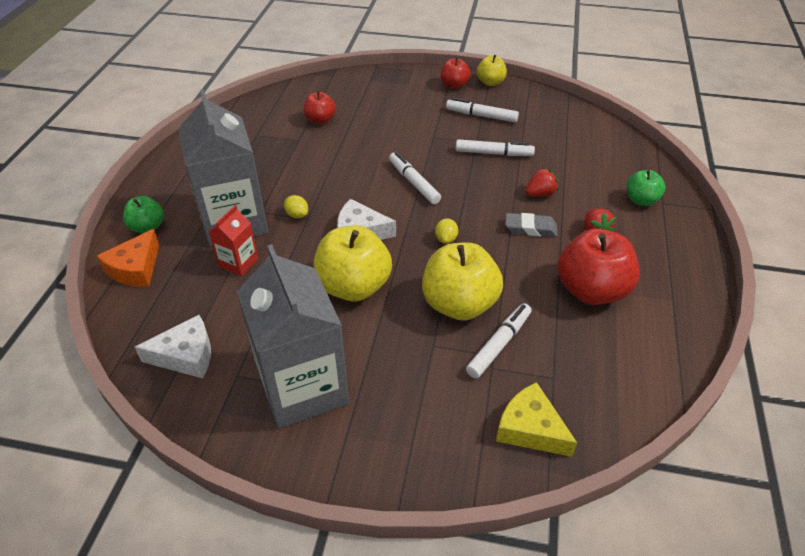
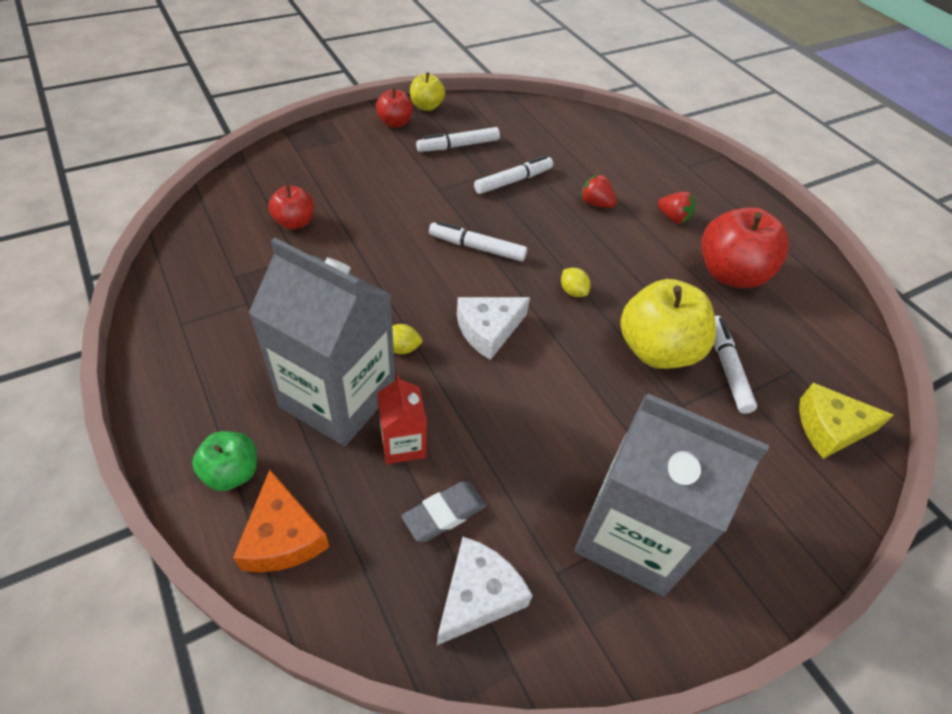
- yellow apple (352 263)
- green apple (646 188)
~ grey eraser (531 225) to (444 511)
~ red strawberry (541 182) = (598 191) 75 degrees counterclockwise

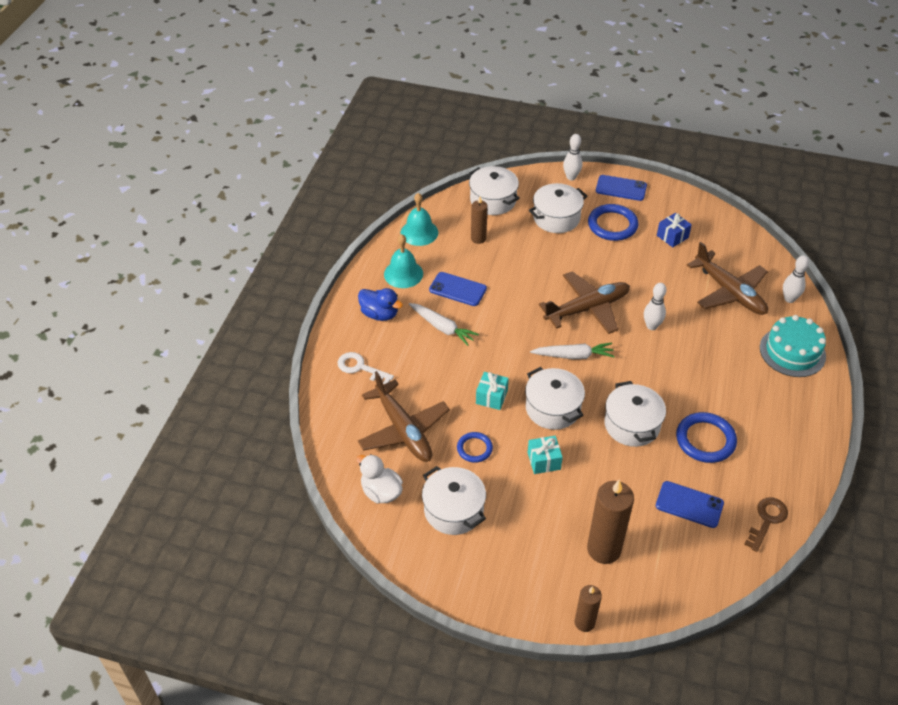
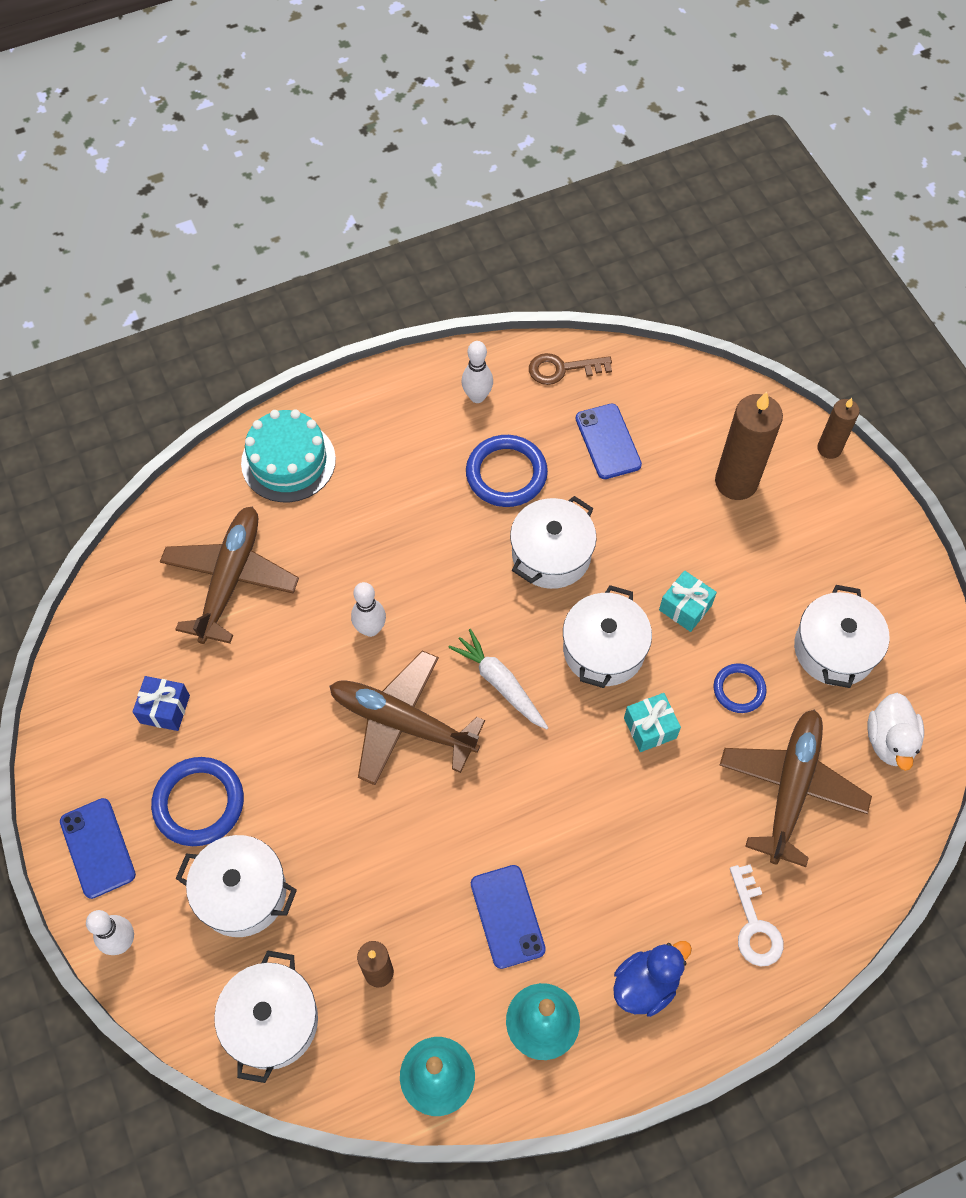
- white carrot (444 324)
~ white bowling pin (796 279) to (477 372)
~ blue duck (380 304) = (652 979) 60 degrees clockwise

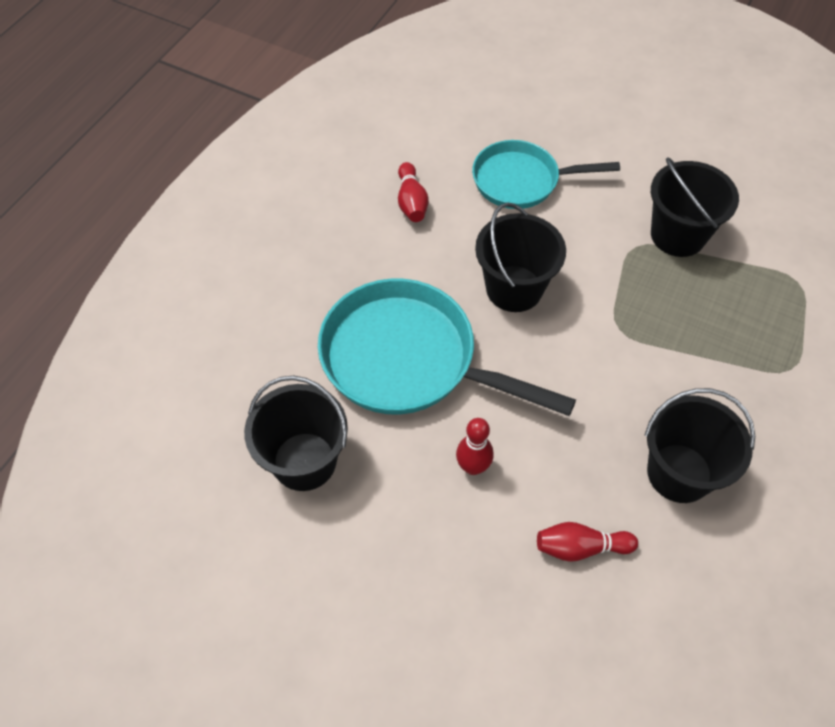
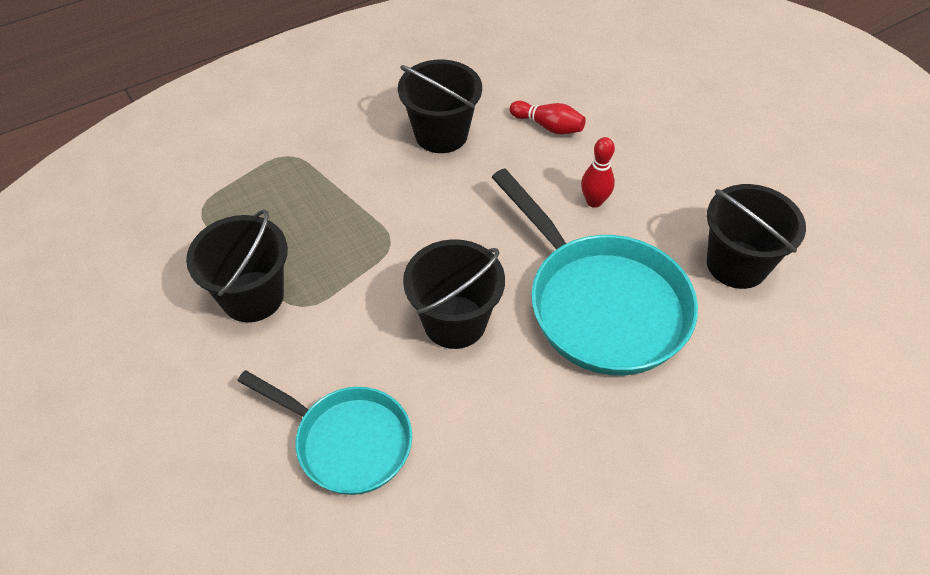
- red bowling pin (413 192)

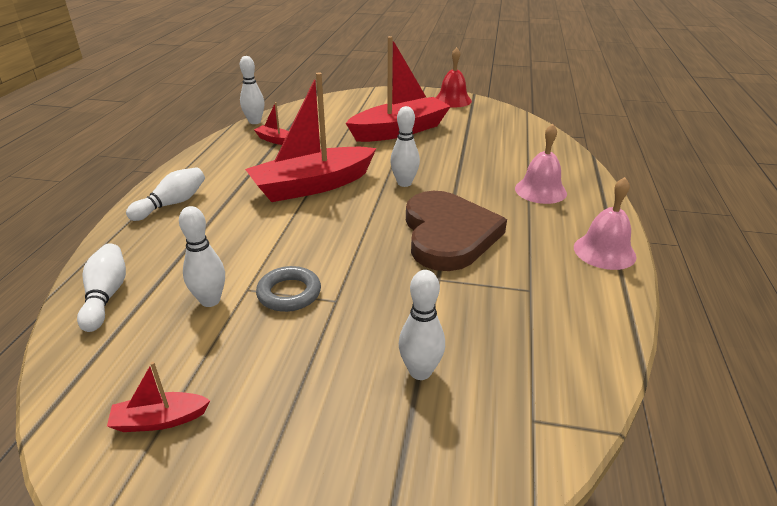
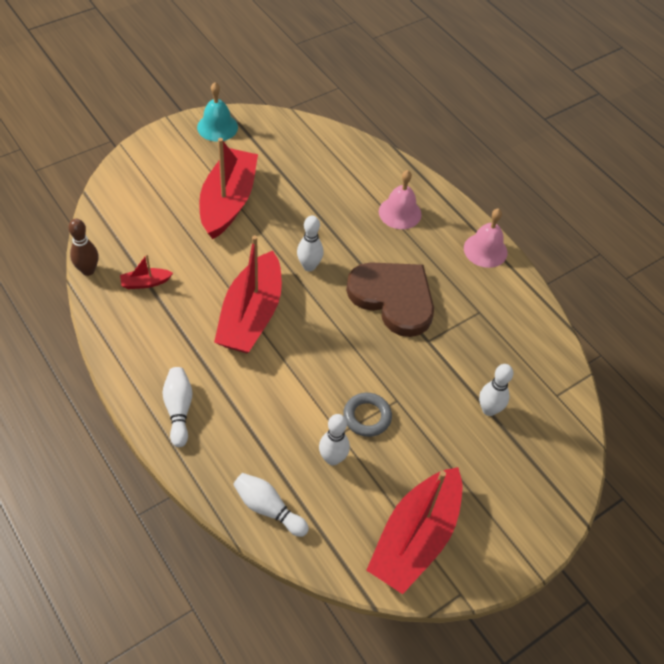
~ white bowling pin (252 90) to brown bowling pin (83 247)
~ red bell (453 77) to turquoise bell (217 112)
~ red boat (158 397) = (414 530) x2.38

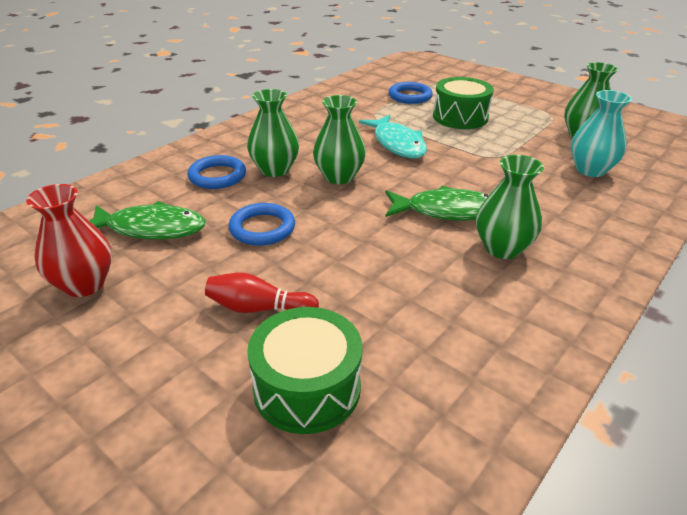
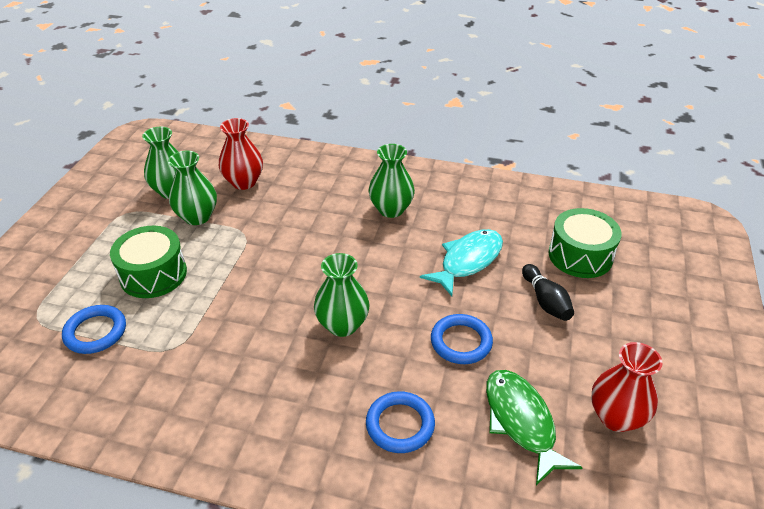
- green fish (437 203)
~ green vase (273 133) to (192 188)
~ turquoise fish (393 136) to (461 262)
~ red bowling pin (262 293) to black bowling pin (548 292)
~ turquoise vase (601 133) to red vase (241 154)

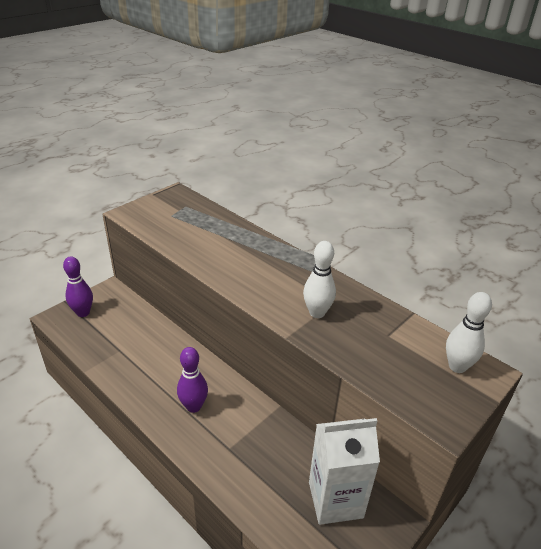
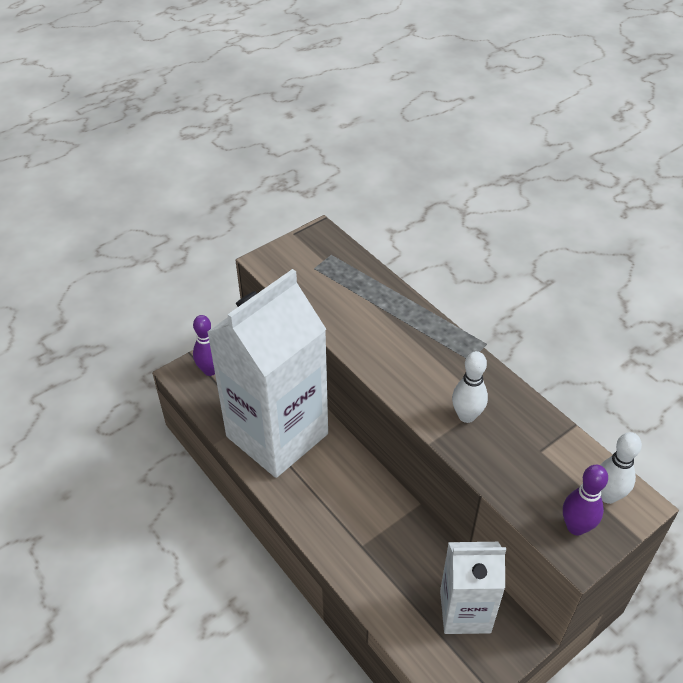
+ white carton (267 373)
~ purple bowling pin (192 380) to (585 500)

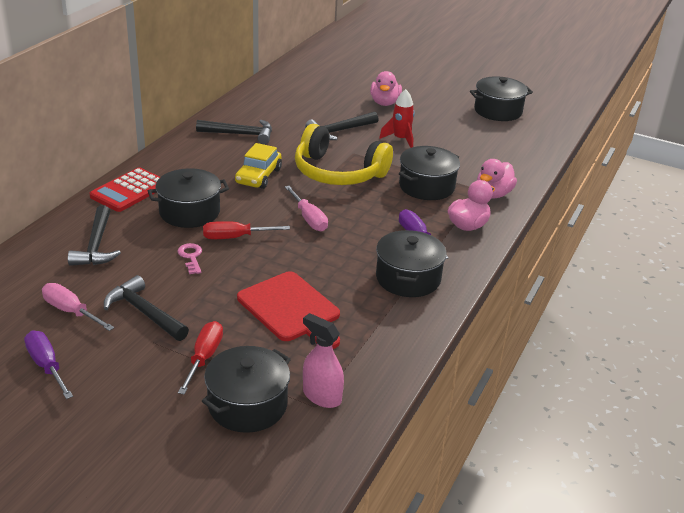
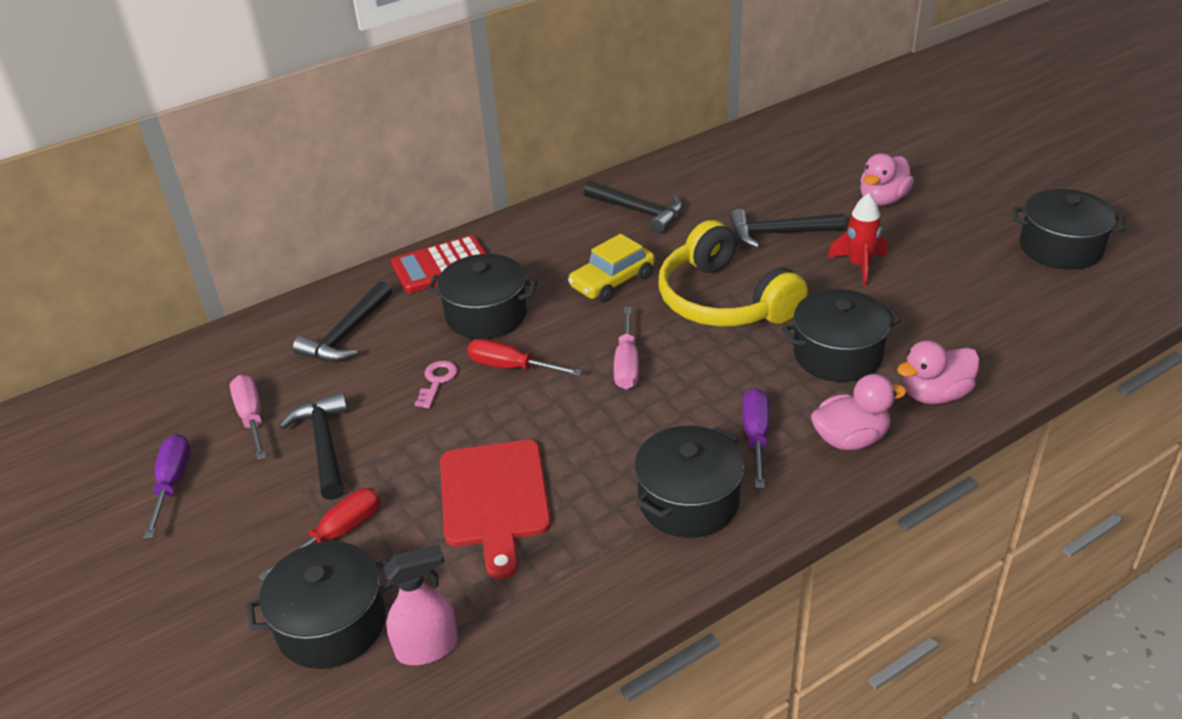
~ pink spray bottle (323 360) = (421 605) 90 degrees clockwise

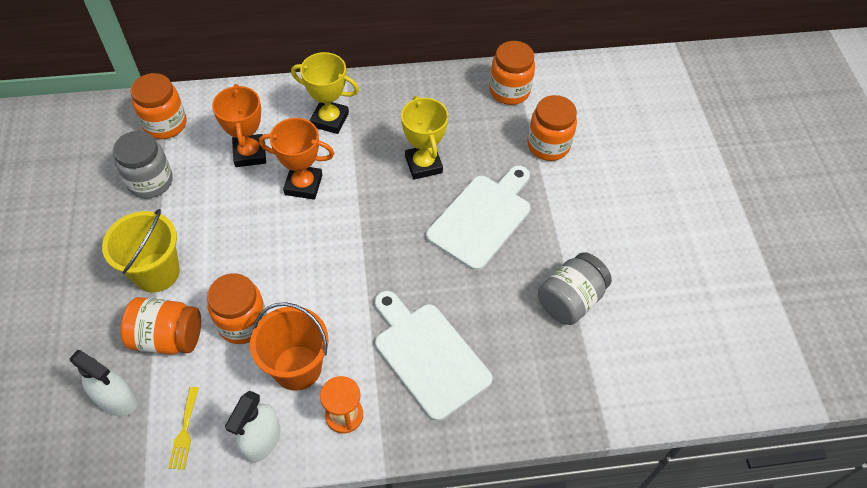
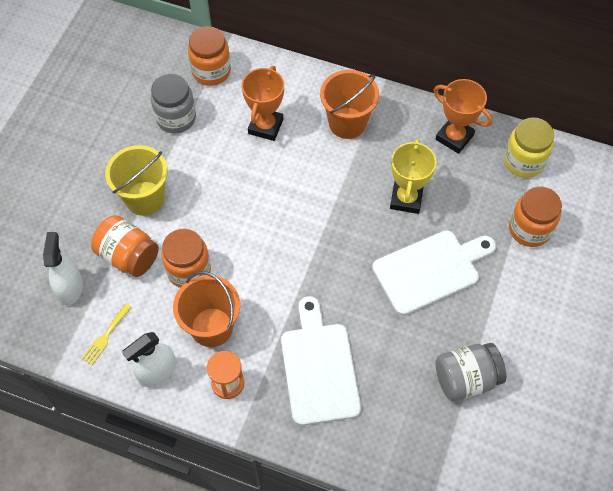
~ orange trophy (296 159) to (463 116)
~ yellow trophy (325 93) to orange bucket (349 104)
~ orange jar (512 73) to yellow jar (529 147)
~ white spray bottle (103 383) = (63 268) 150 degrees counterclockwise

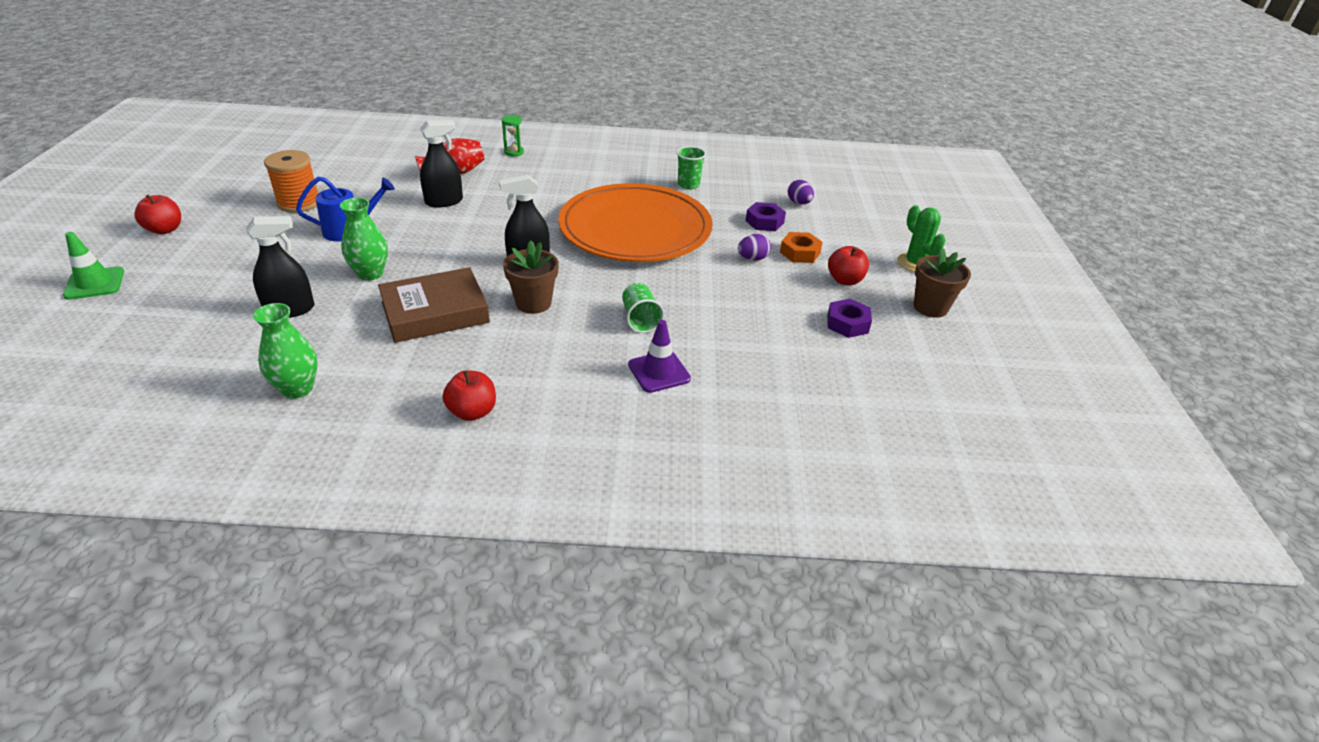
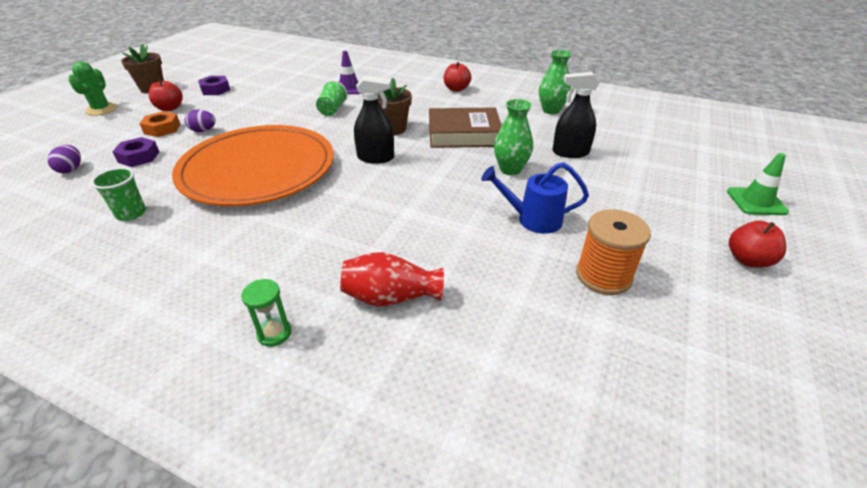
- black spray bottle (441 164)

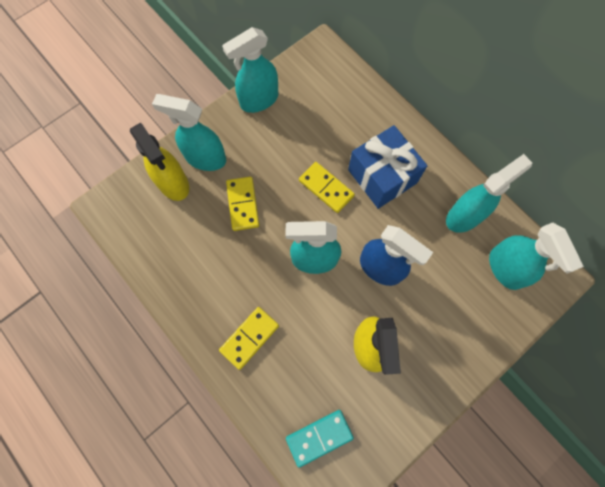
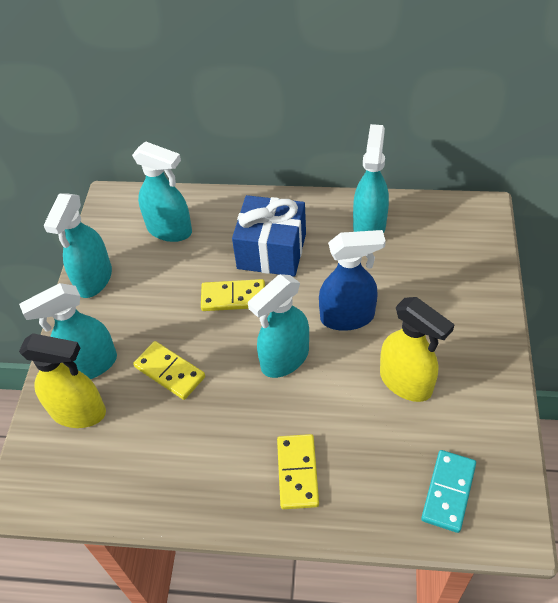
~ turquoise spray bottle (536 256) to (162 191)

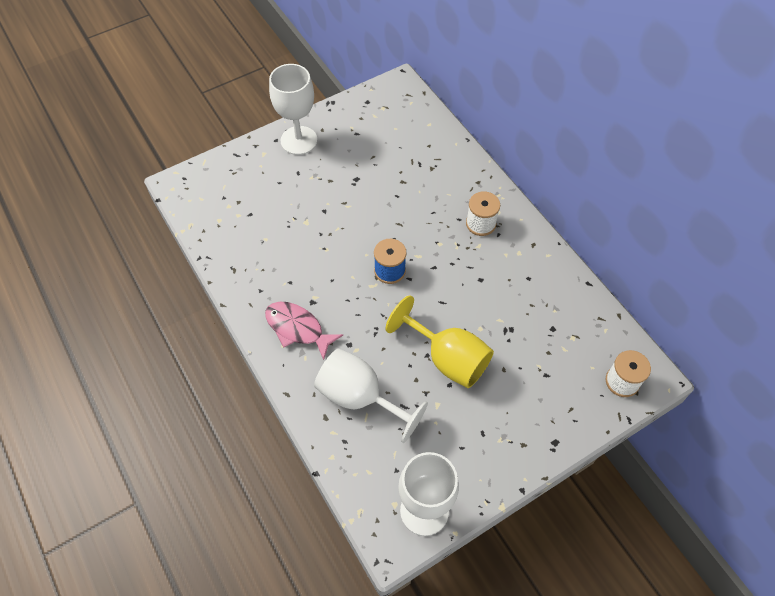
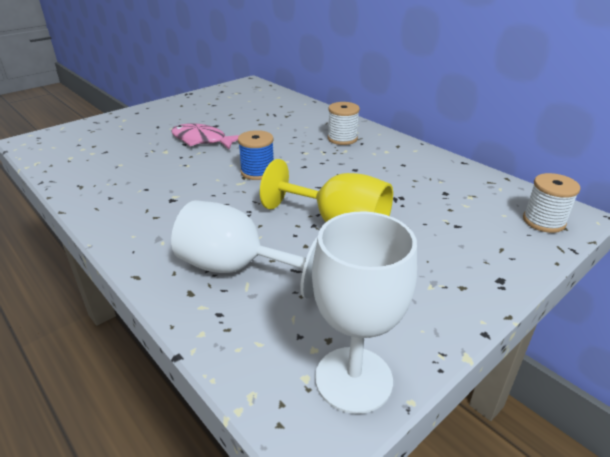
- white goblet (293 109)
~ pink fish (304 331) to (205 136)

